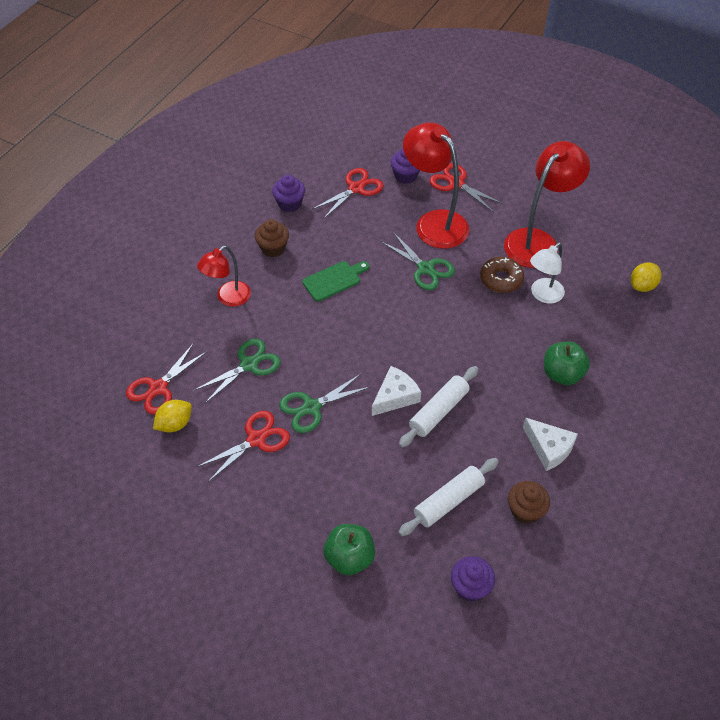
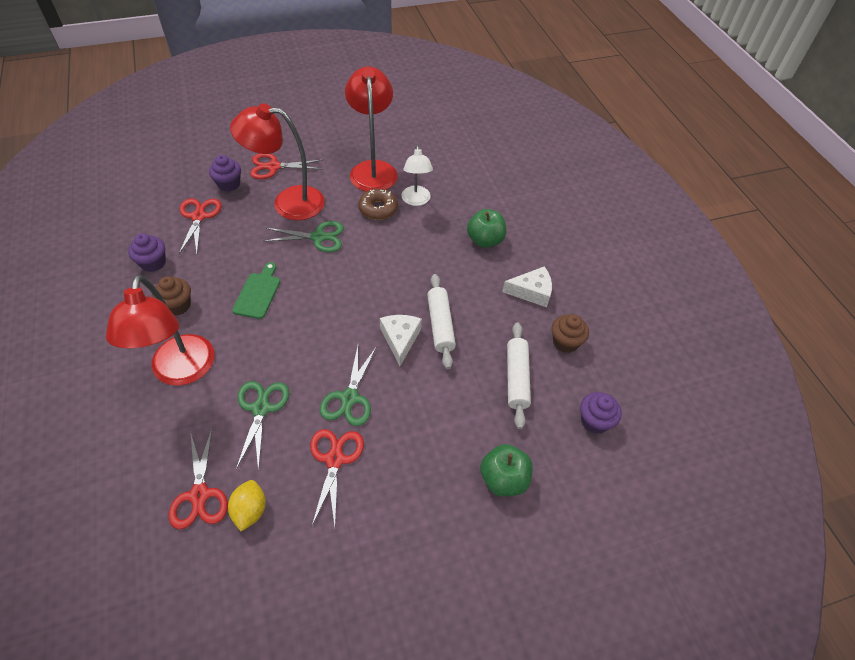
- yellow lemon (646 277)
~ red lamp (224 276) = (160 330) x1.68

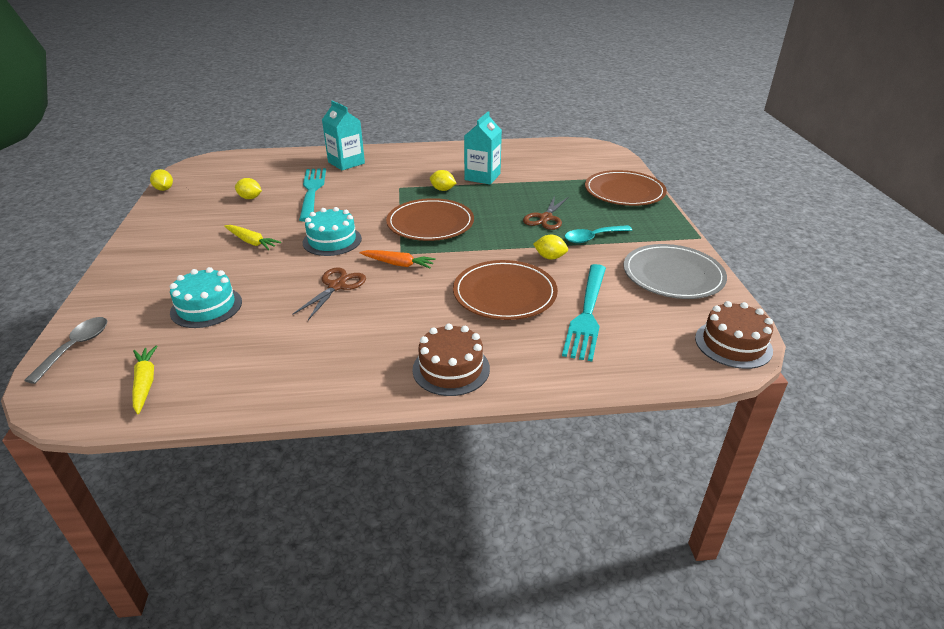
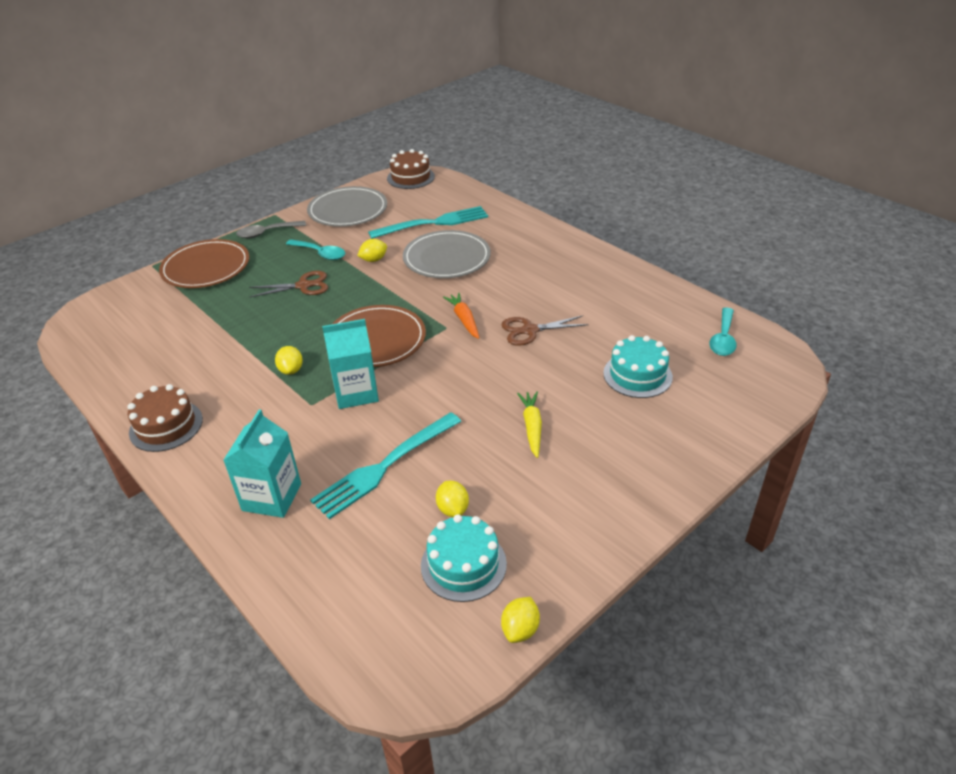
~ grey spoon (65 350) to (271 229)
~ turquoise cake (332 231) to (464 558)
~ brown cake (451 359) to (165 418)
~ turquoise carton (483 148) to (350 364)
~ yellow carrot (144 379) to turquoise spoon (723 331)
~ brown plate (505 290) to grey plate (447 254)
~ yellow lemon (550 247) = (372 250) 75 degrees clockwise

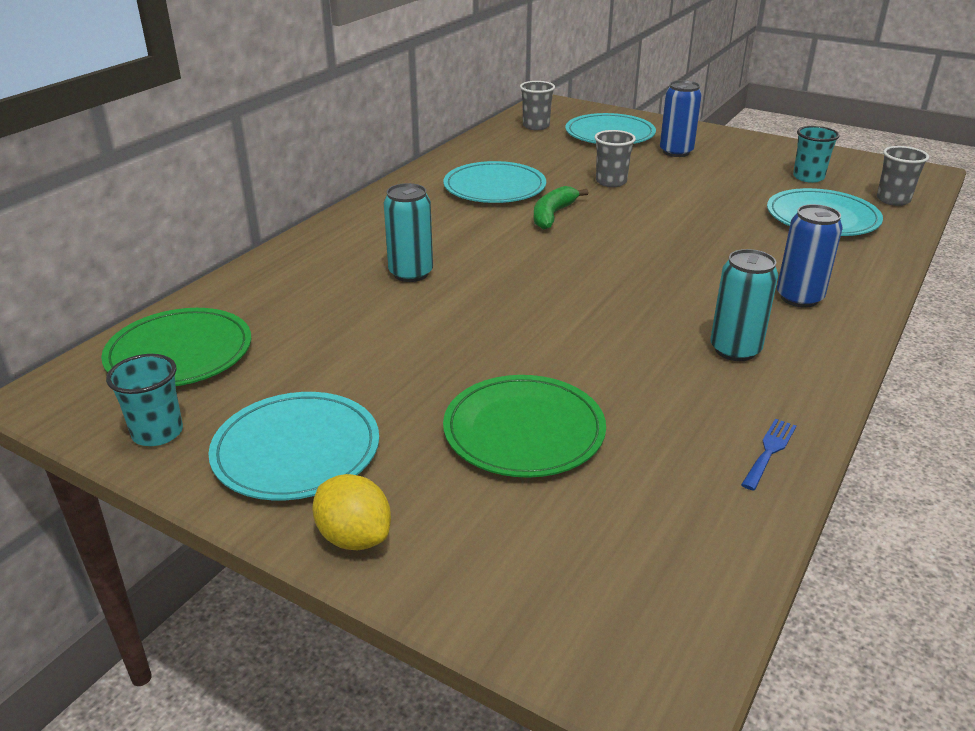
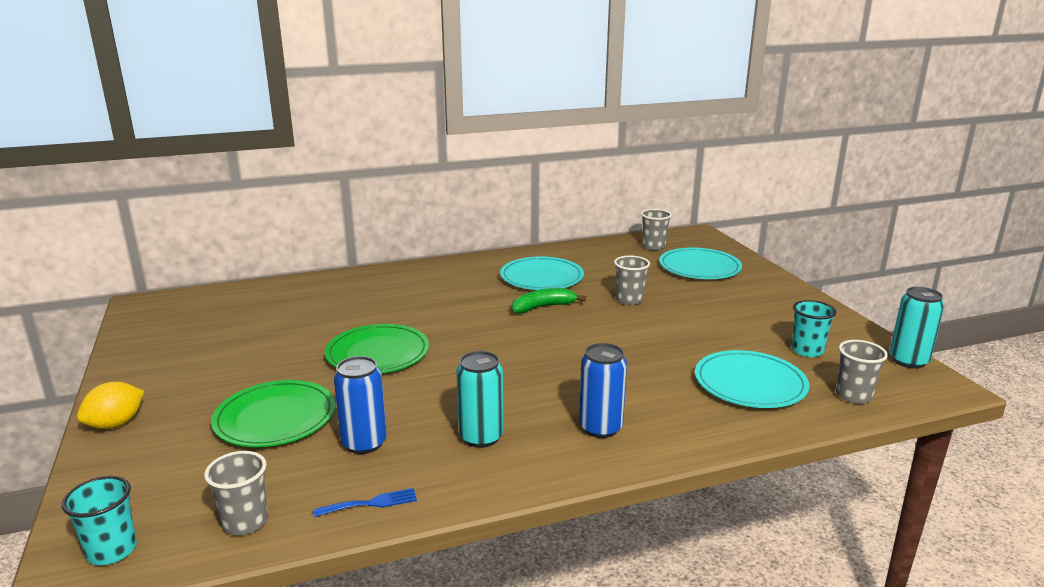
- turquoise plate (294 446)
+ grey cup (236 493)
~ green plate (176 347) to (377 348)
~ turquoise cup (144 400) to (99 520)
~ turquoise can (408 232) to (917 328)
~ blue can (681 118) to (360 405)
~ yellow lemon (351 512) = (110 405) 45 degrees clockwise

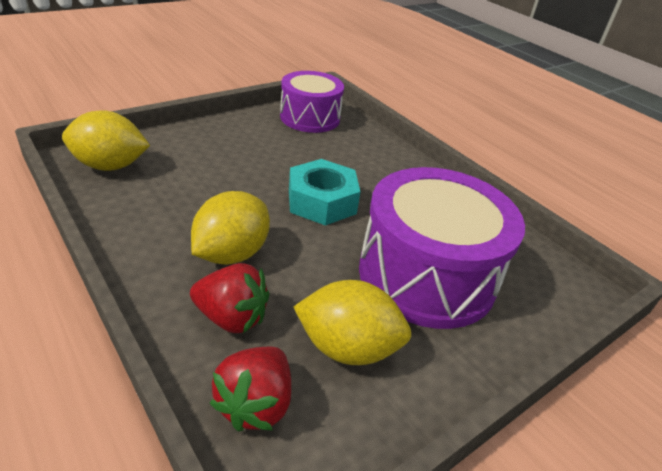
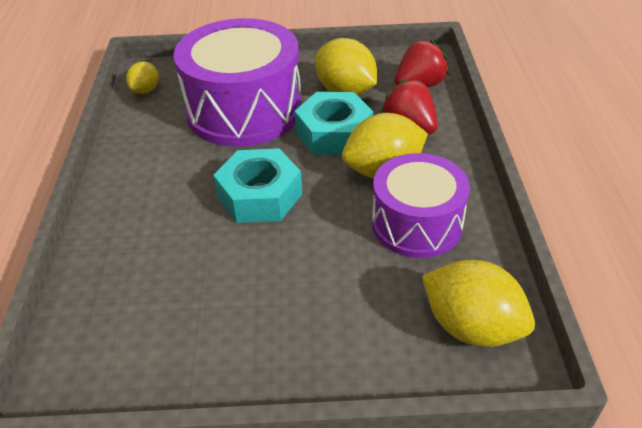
+ yellow lemon (142 77)
+ turquoise nut (334 123)
~ purple drum (312 102) to (421 205)

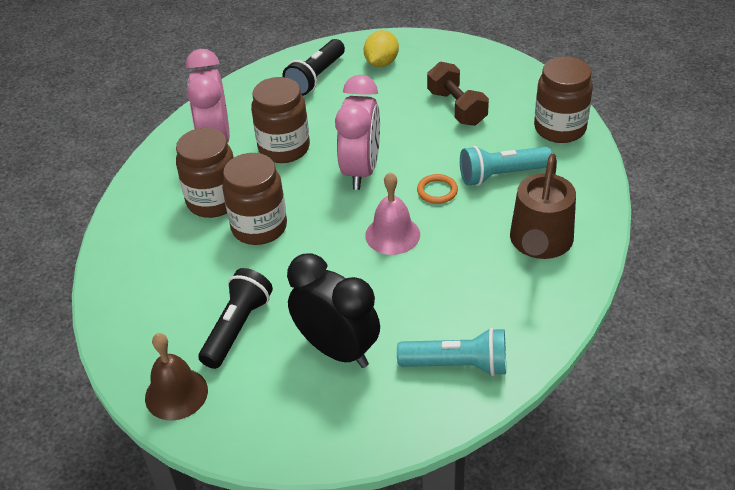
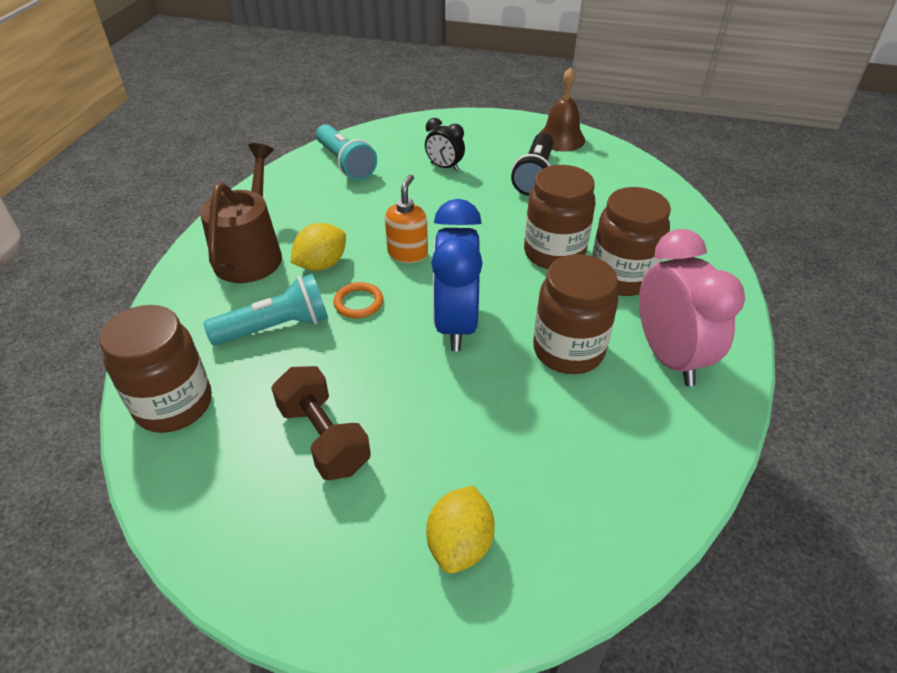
- black flashlight (313 67)
+ yellow lemon (318 247)
~ pink bell (392 213) to orange soap dispenser (406 218)
~ pink clock (357 132) to blue clock (457 275)
~ turquoise flashlight (451 352) = (346 152) 120 degrees counterclockwise
~ black clock (333 310) = (445 145) x0.51

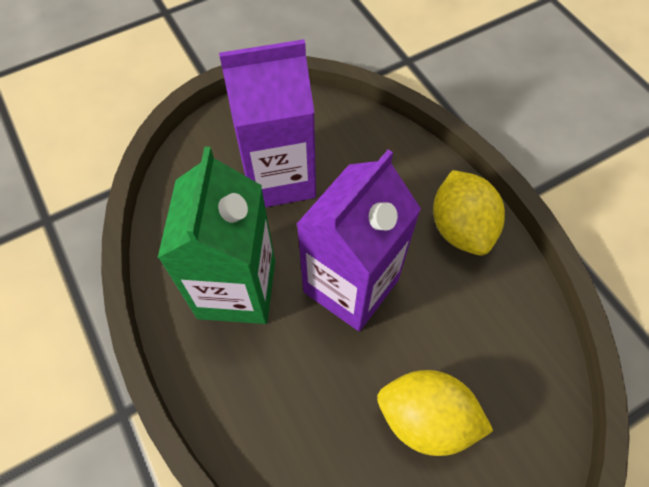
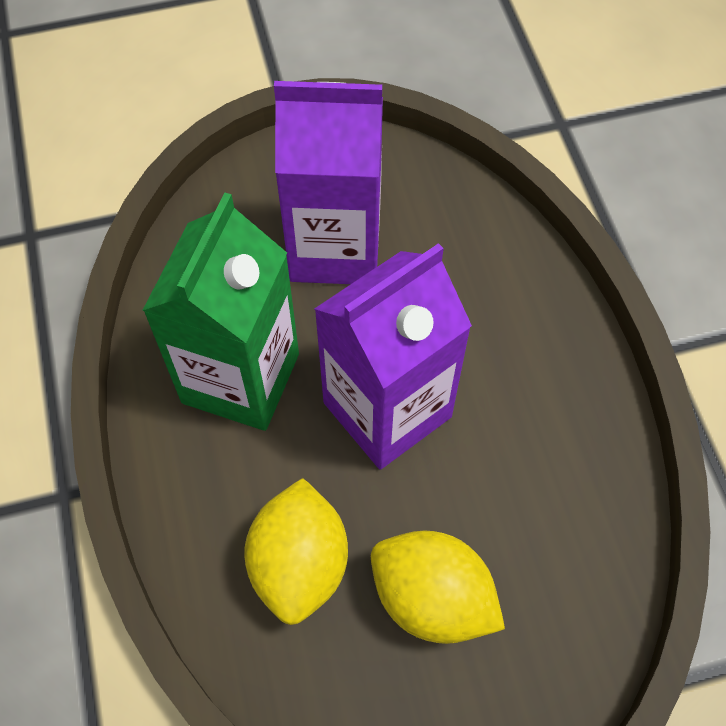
~ yellow lemon (469 213) to (296 551)

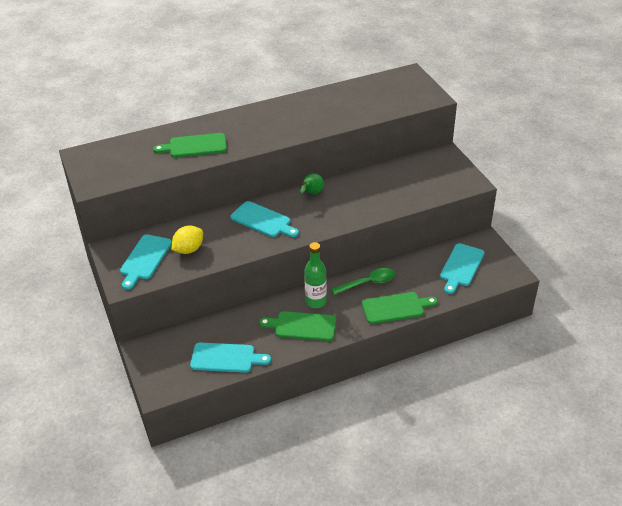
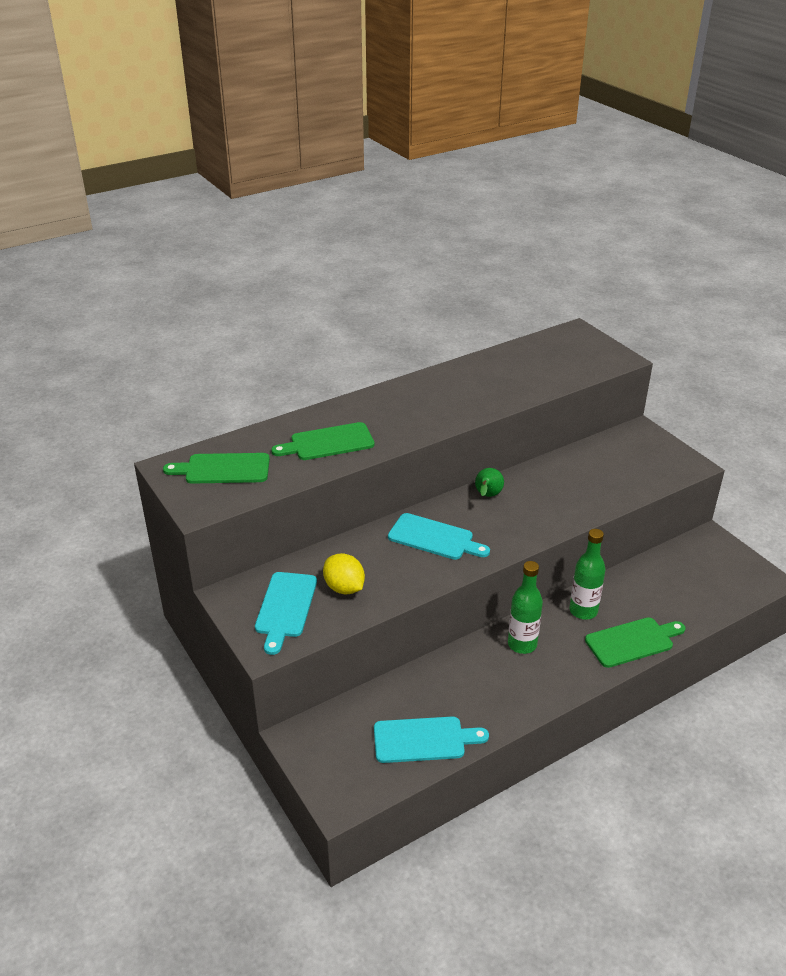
- turquoise cutting board (462 268)
~ green cutting board (297 326) to (216 468)
~ green spoon (363 281) to green bottle (587 574)
~ yellow lemon (187 239) = (344 574) 75 degrees counterclockwise

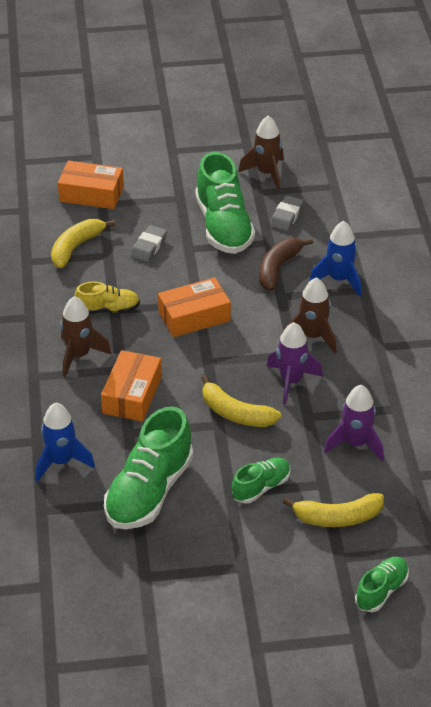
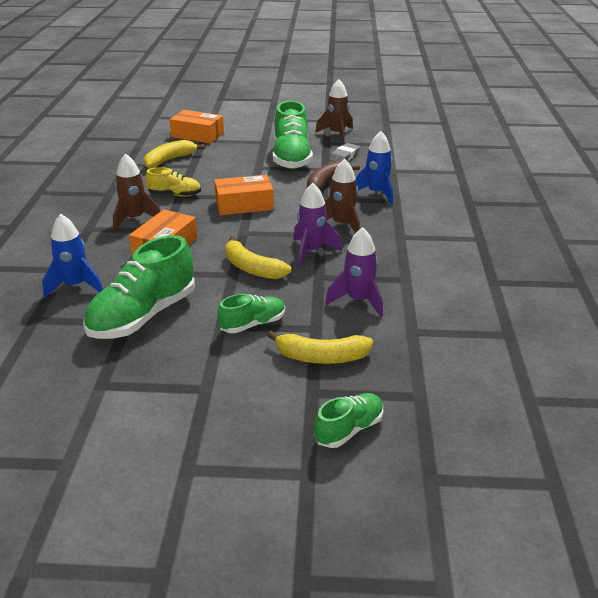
- grey eraser (148 243)

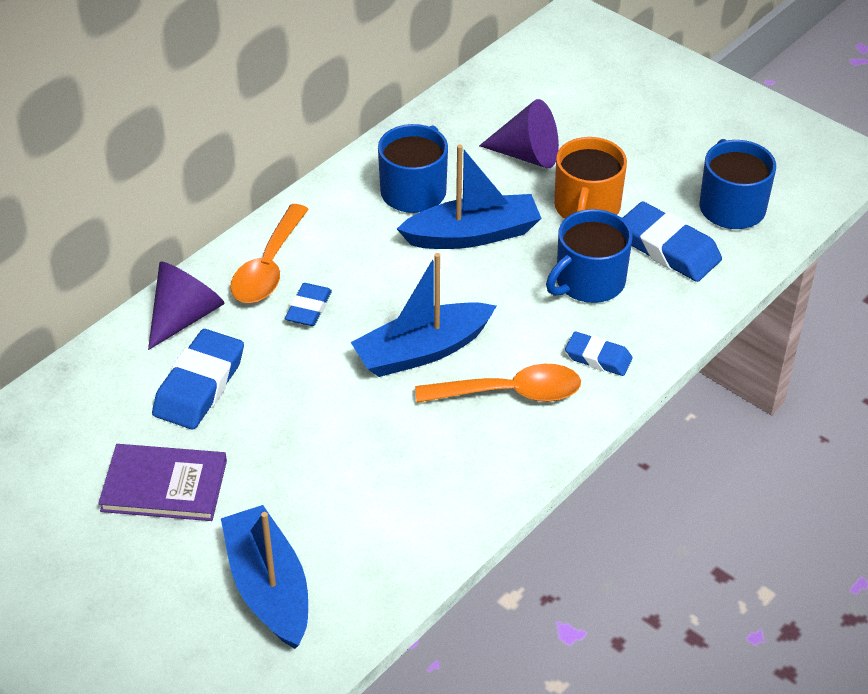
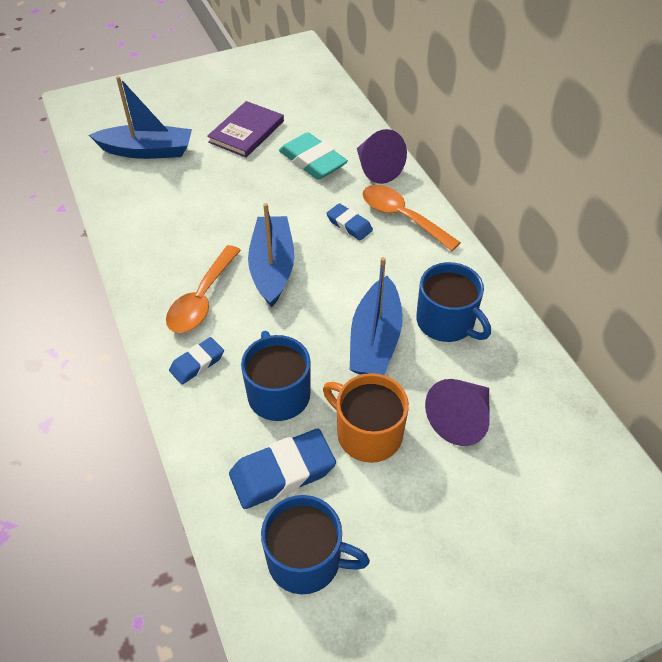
~ blue eraser (198 379) to turquoise eraser (313 156)

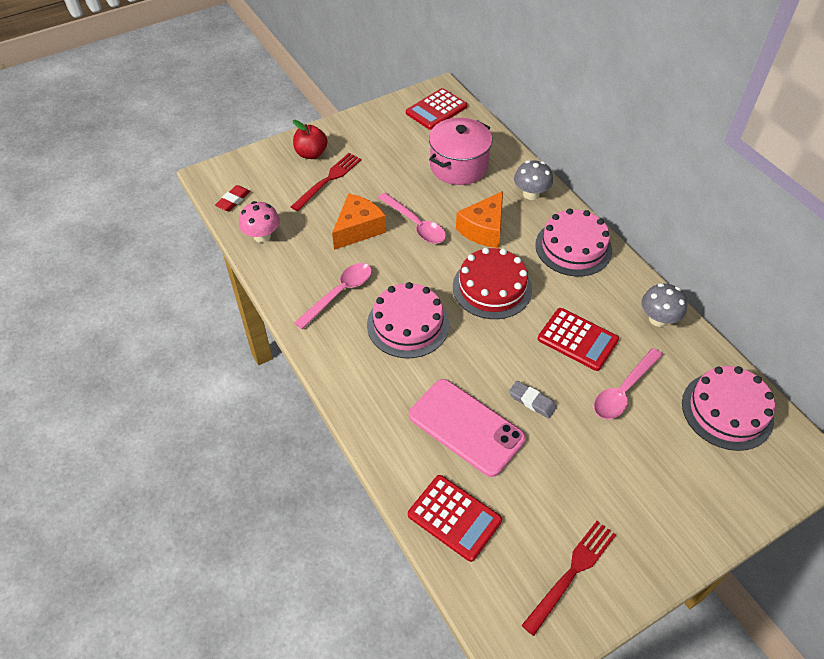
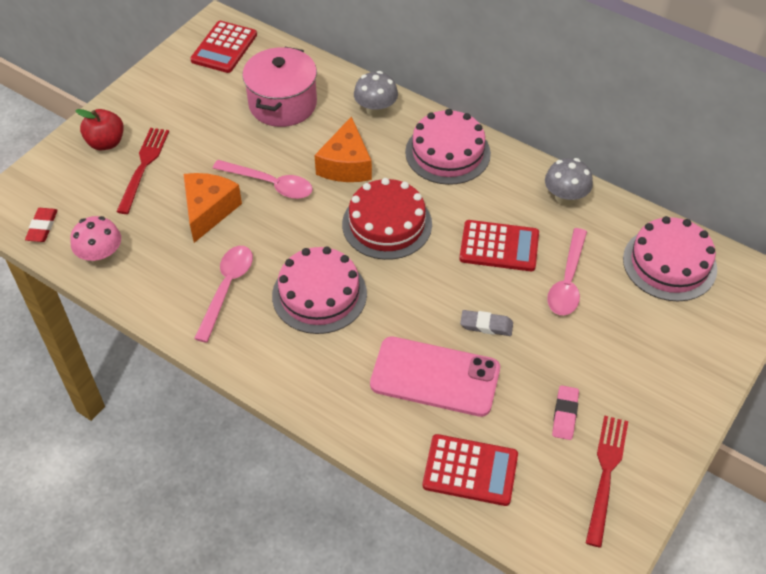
+ pink eraser (565 412)

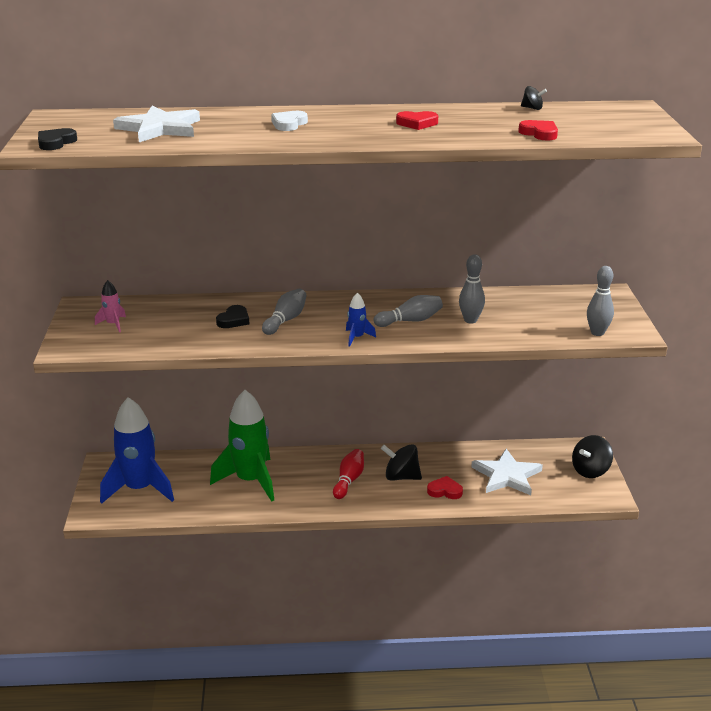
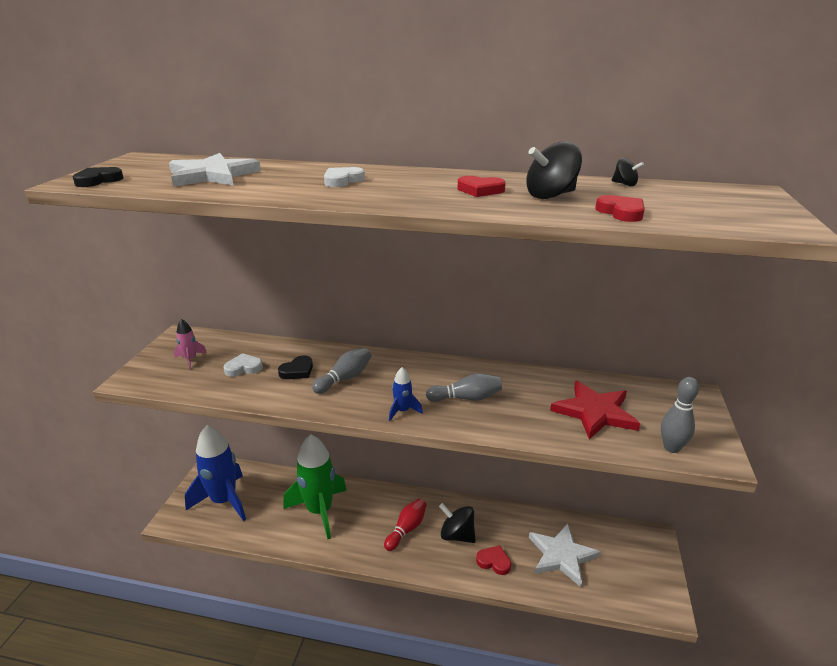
- grey bowling pin (472 288)
+ white heart (243 365)
+ red star (595 410)
~ black spinning top (592 456) to (554 170)

